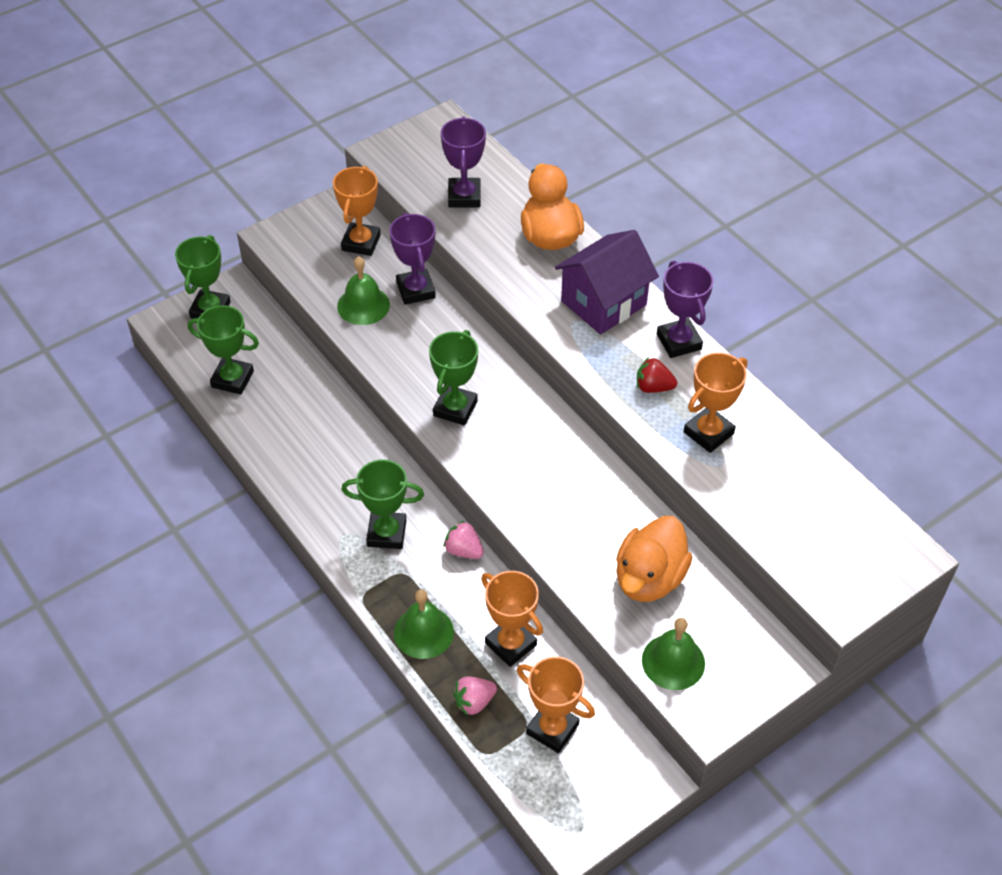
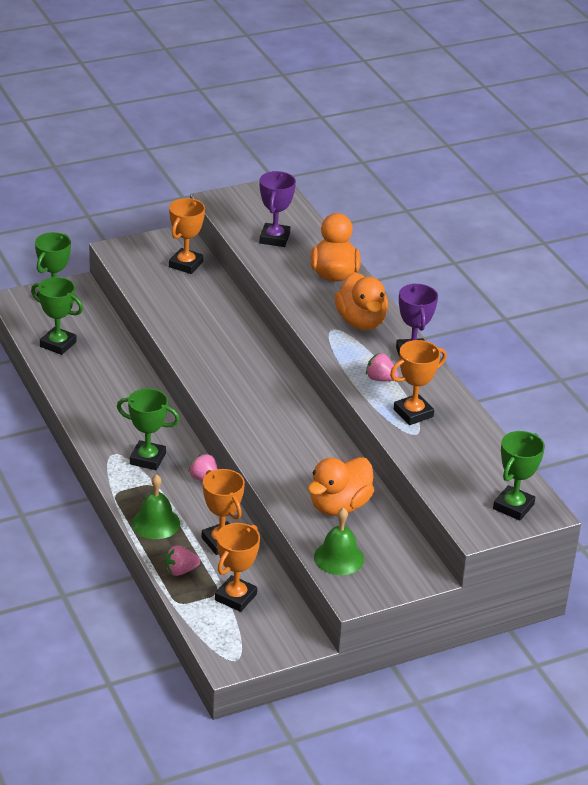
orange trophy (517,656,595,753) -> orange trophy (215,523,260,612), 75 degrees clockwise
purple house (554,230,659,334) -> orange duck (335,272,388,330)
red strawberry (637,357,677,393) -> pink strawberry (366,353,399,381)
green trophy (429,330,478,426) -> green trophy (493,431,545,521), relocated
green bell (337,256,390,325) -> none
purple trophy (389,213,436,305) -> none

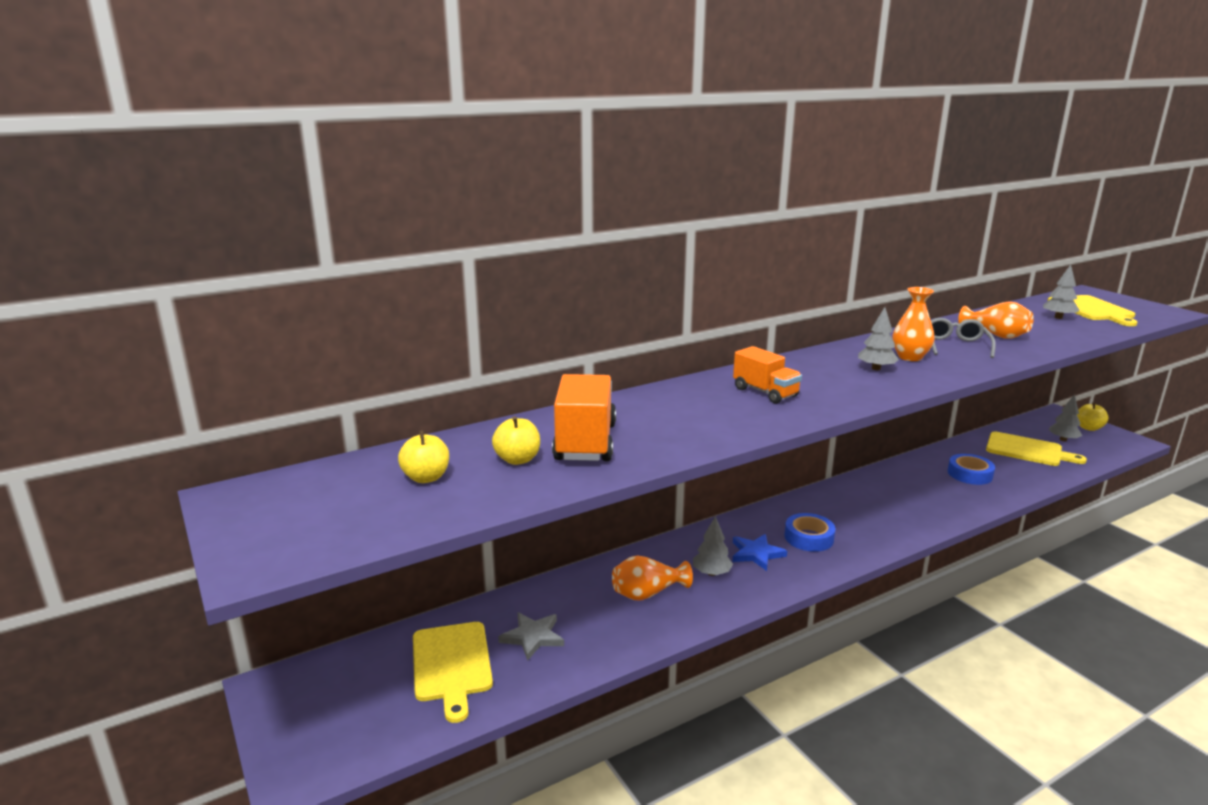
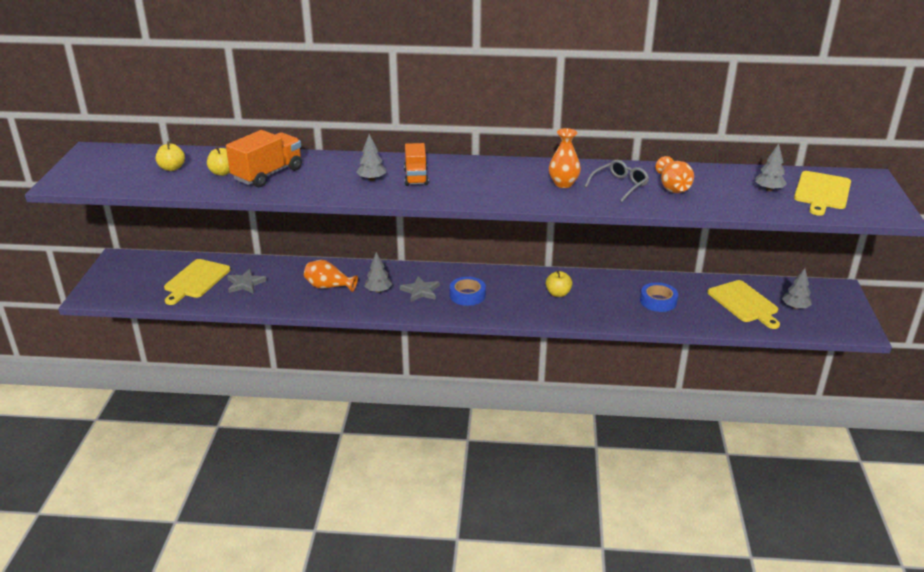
grey tree (858,307,899,370) -> grey tree (356,134,386,181), relocated
blue star (732,534,787,571) -> grey star (400,276,440,302)
yellow apple (1077,402,1108,431) -> yellow apple (546,270,573,297), relocated

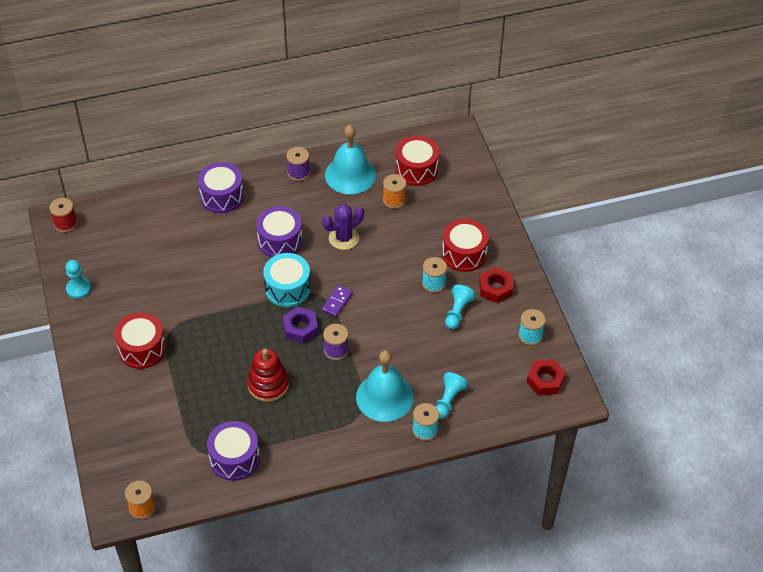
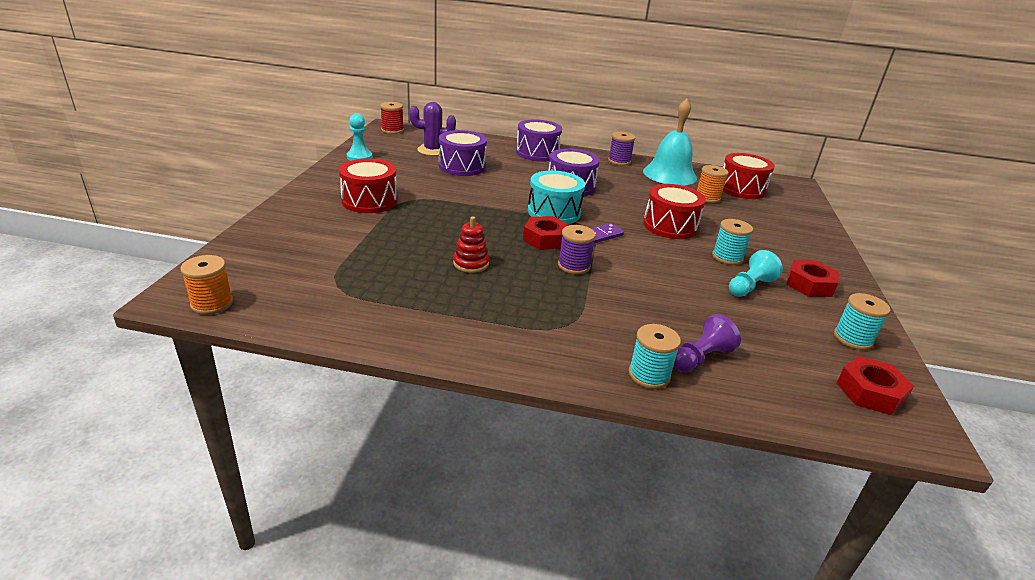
purple cactus (323,204,364,250) -> purple cactus (409,102,456,156), relocated
purple drum (207,421,260,481) -> purple drum (439,130,487,176), relocated
red stacking toy (247,348,289,402) -> red stacking toy (453,216,489,273), x0.65
purple nut (283,307,318,344) -> red nut (523,216,569,250)
red drum (442,219,489,272) -> red drum (643,184,706,239), relocated
turquoise pawn (435,372,468,419) -> purple pawn (674,314,741,372)
turquoise bell (356,350,413,422) -> none

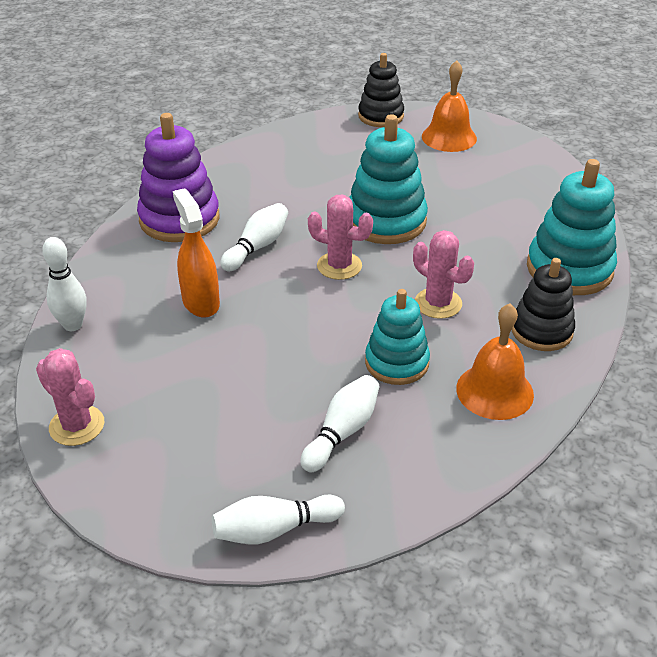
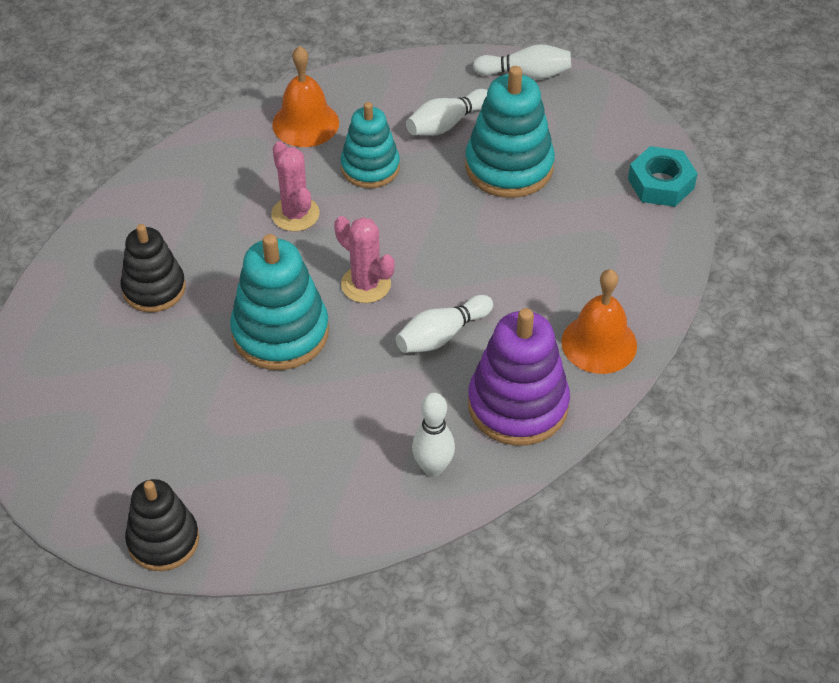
black stacking toy (512,258,575,351) -> black stacking toy (121,224,186,312), relocated
white bowling pin (42,237,87,331) -> white bowling pin (412,393,455,477), relocated
turquoise stacking toy (527,159,617,295) -> turquoise stacking toy (465,66,555,198), relocated
orange bell (422,60,477,152) -> orange bell (561,269,637,374), relocated
pink cactus (36,348,104,446) -> turquoise nut (628,146,698,207)
orange spray bottle (173,188,220,318) -> none

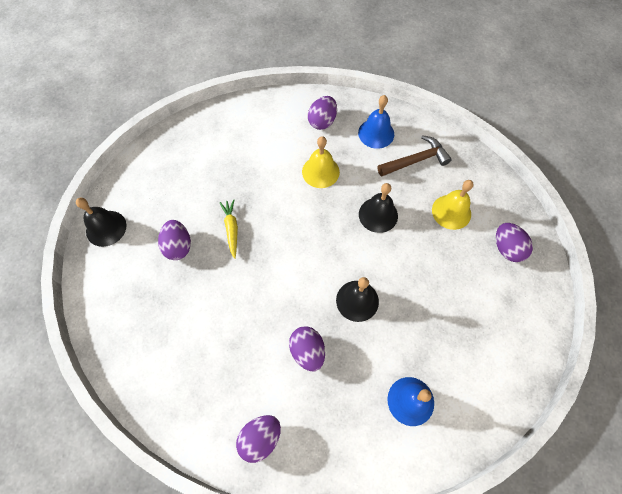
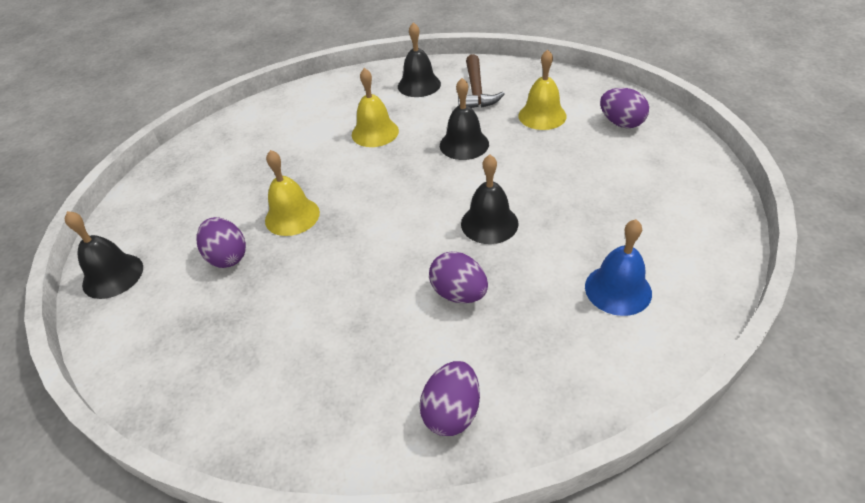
yellow carrot (219,199,238,259) -> yellow bell (265,150,320,236)
blue bell (358,95,394,149) -> black bell (398,22,441,97)
brown hammer (377,135,452,177) -> brown hammer (458,54,505,108), 135 degrees clockwise
purple egg (308,96,337,130) -> none

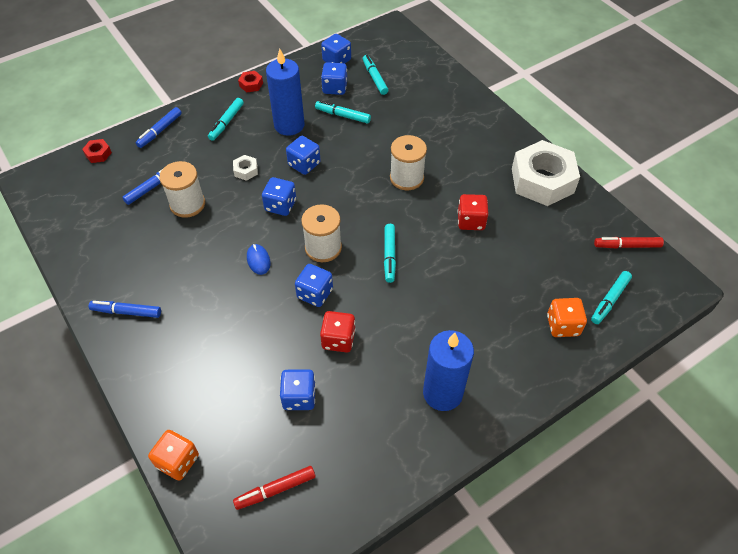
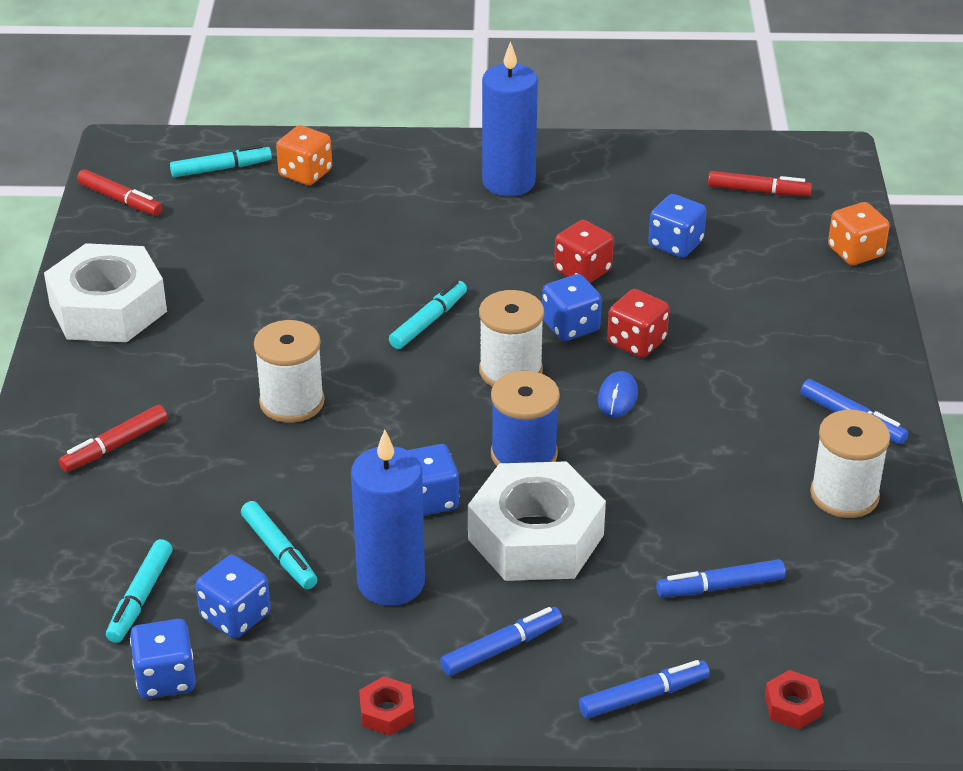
none -> red marker (59,405,168,472)
turquoise marker (208,98,244,141) -> blue marker (440,607,562,676)
white nut (233,155,258,181) -> white nut (468,461,606,581), x2.50
blue dice (262,177,296,216) -> blue spool (491,371,560,466)
red dice (458,194,488,230) -> red dice (607,289,669,358), relocated
white spool (159,161,205,218) -> white spool (810,410,890,518), relocated

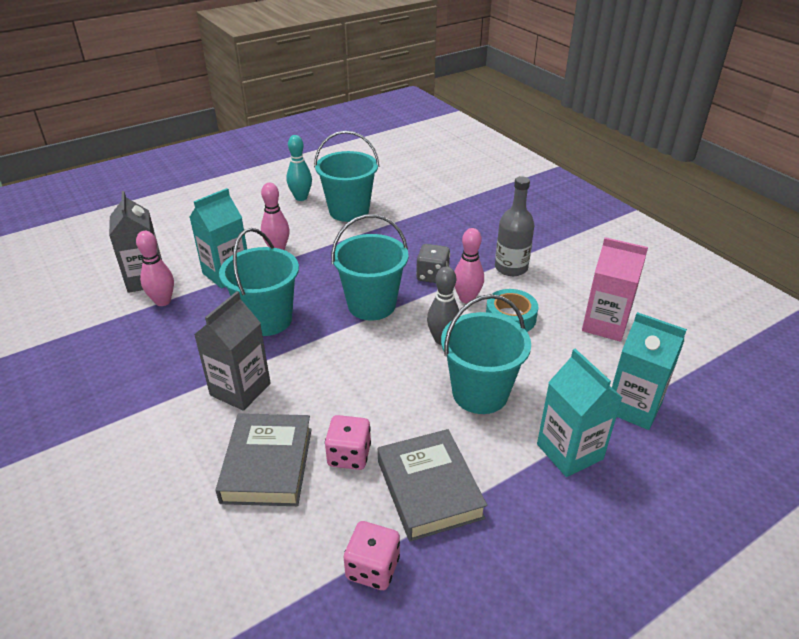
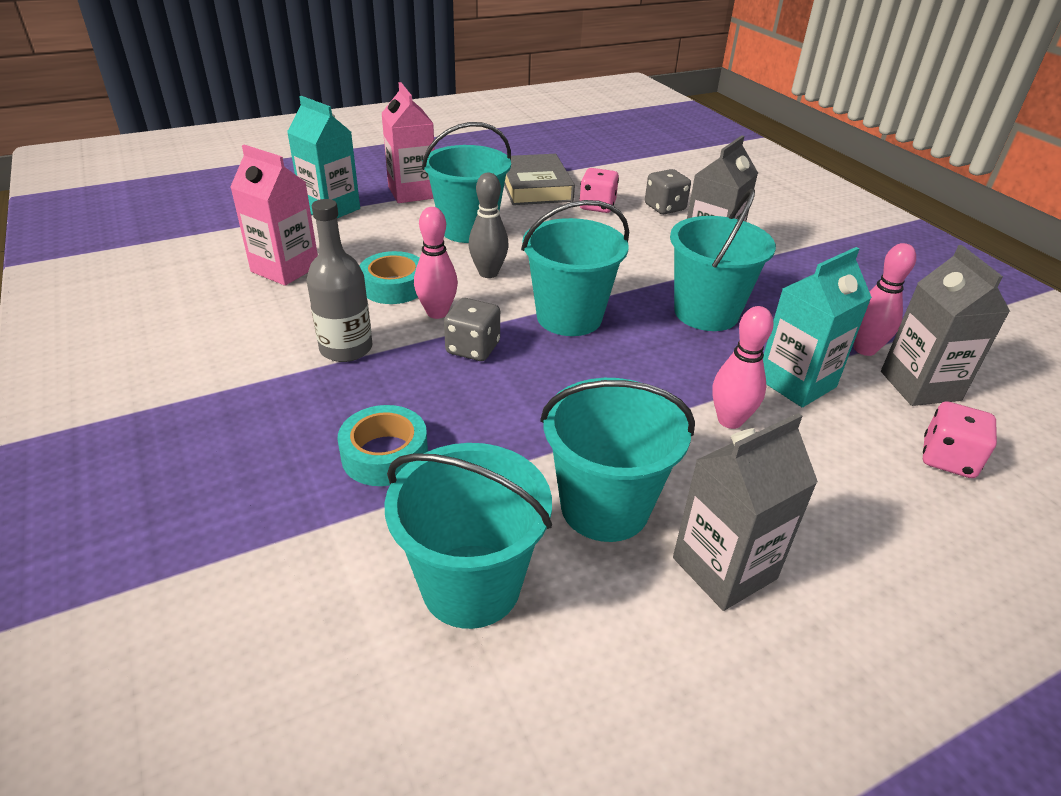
none -> turquoise tape (337,405,428,486)
turquoise carton (537,349,623,477) -> pink carton (381,82,435,203)
none -> turquoise bucket (385,443,552,629)
grey book (216,413,312,506) -> grey dice (645,169,691,214)
turquoise bowling pin (287,135,312,201) -> grey carton (673,413,818,611)
pink dice (344,521,400,590) -> pink dice (923,401,997,478), relocated

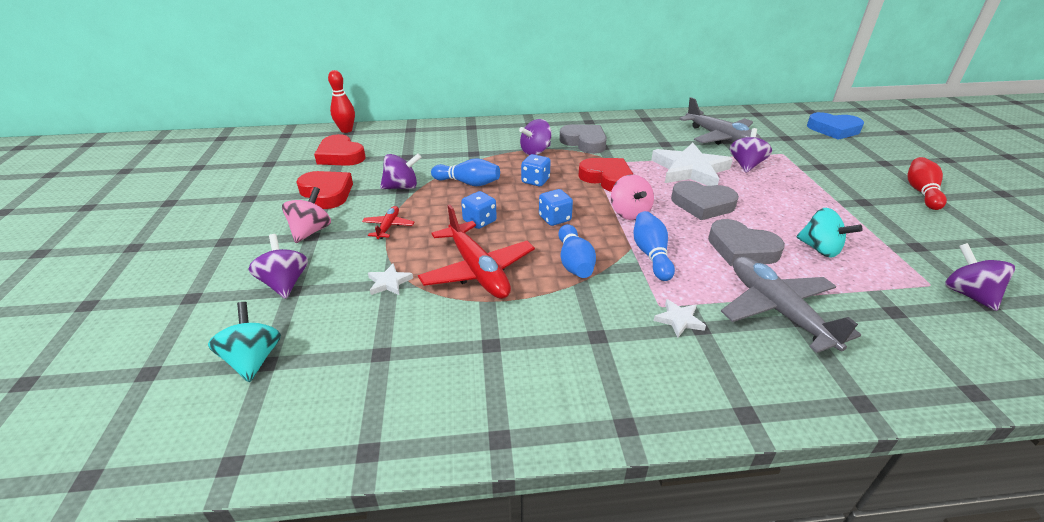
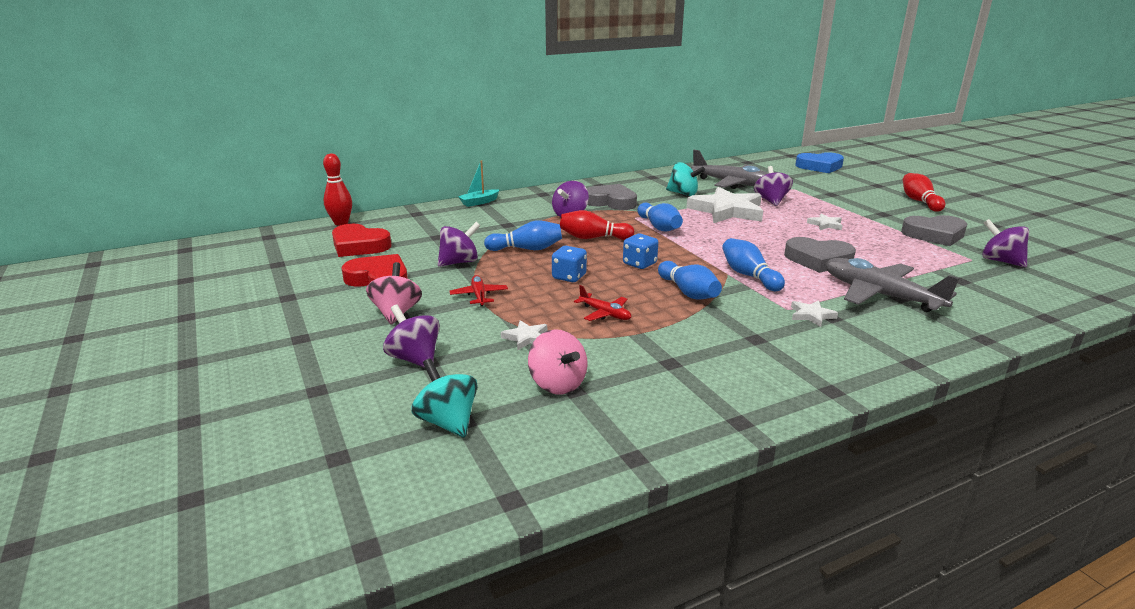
none -> turquoise boat (458,160,499,207)
pink spinning top (611,175,654,220) -> pink spinning top (528,329,588,394), relocated
blue dice (521,154,551,186) -> red bowling pin (560,210,634,240)
red plane (418,205,535,299) -> red plane (574,285,631,321), x0.49
red heart (578,158,633,192) -> blue bowling pin (637,203,683,231)
turquoise spinning top (796,208,863,258) -> turquoise spinning top (666,162,705,196), relocated
none -> white star (807,214,843,230)
grey heart (671,181,739,220) -> grey heart (901,215,967,246), relocated

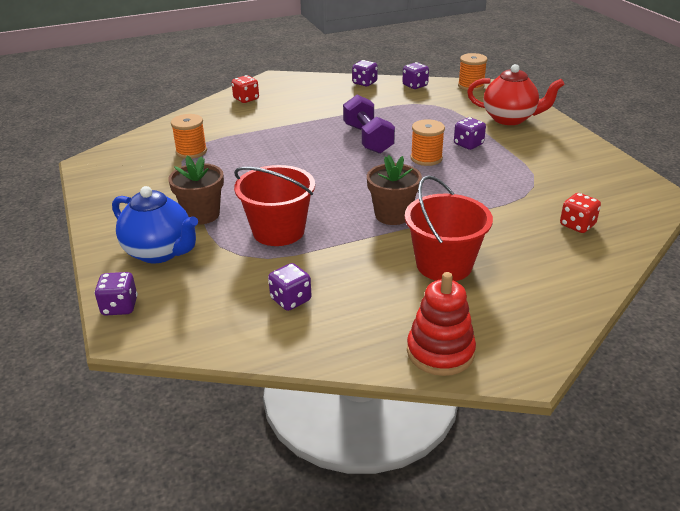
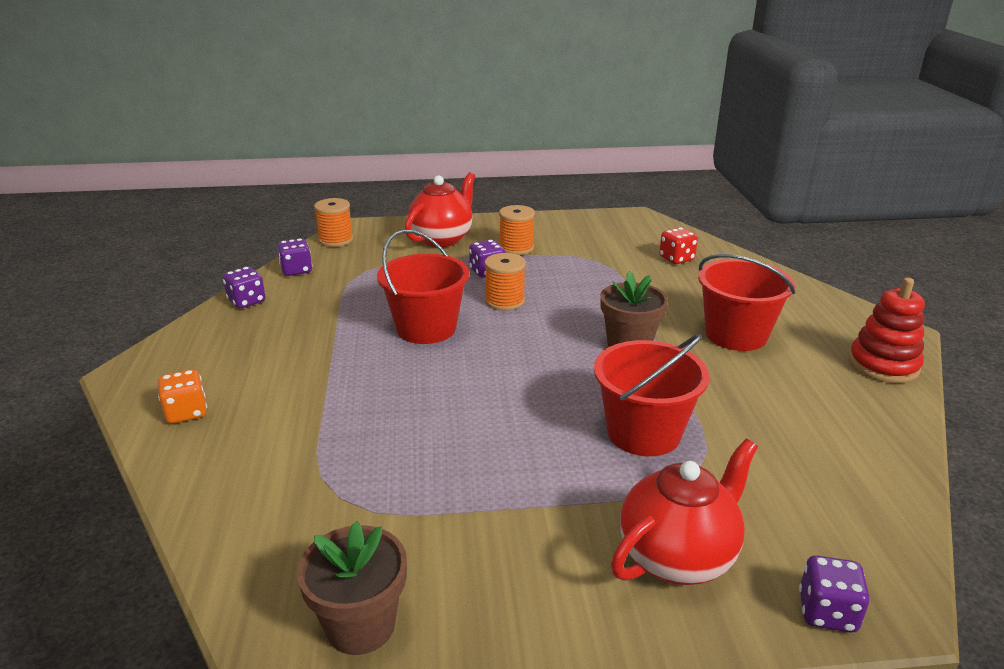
red dice (232,75,259,103) -> orange dice (158,370,207,424)
brown flower pot (168,156,224,225) -> brown flower pot (297,521,407,655), relocated
purple dumbbell (343,95,395,154) -> red bucket (377,229,469,344)
orange spool (171,114,207,159) -> orange spool (499,205,535,255), relocated
blue teapot (112,186,198,263) -> red teapot (611,439,758,585)
purple dice (268,263,311,311) -> none

